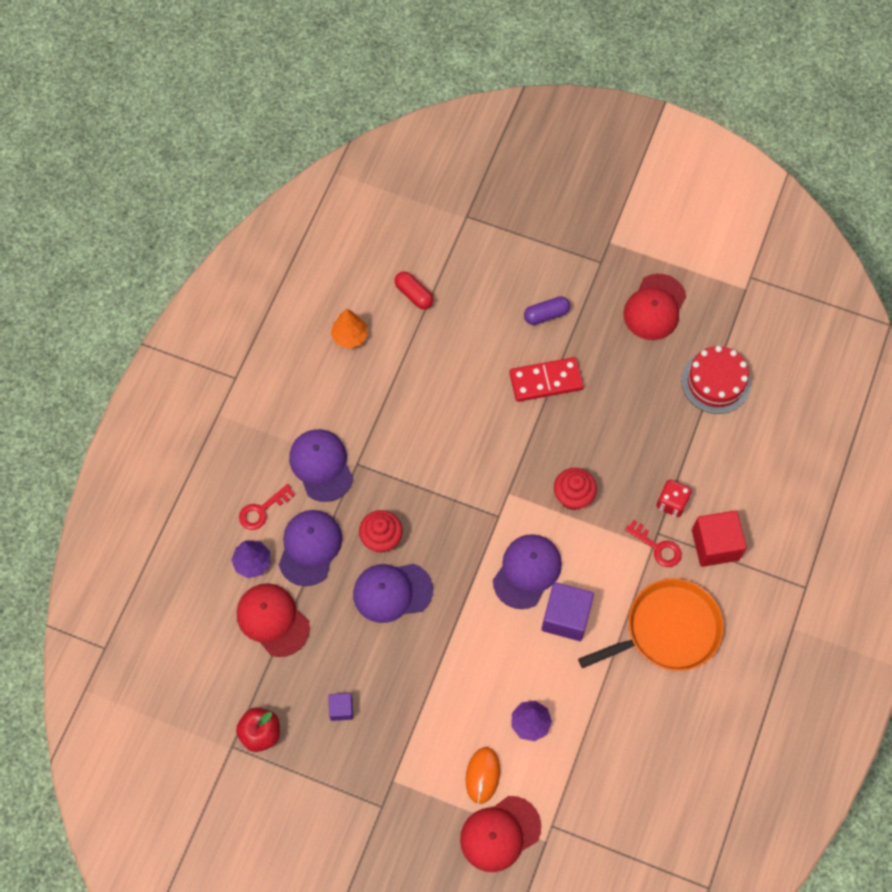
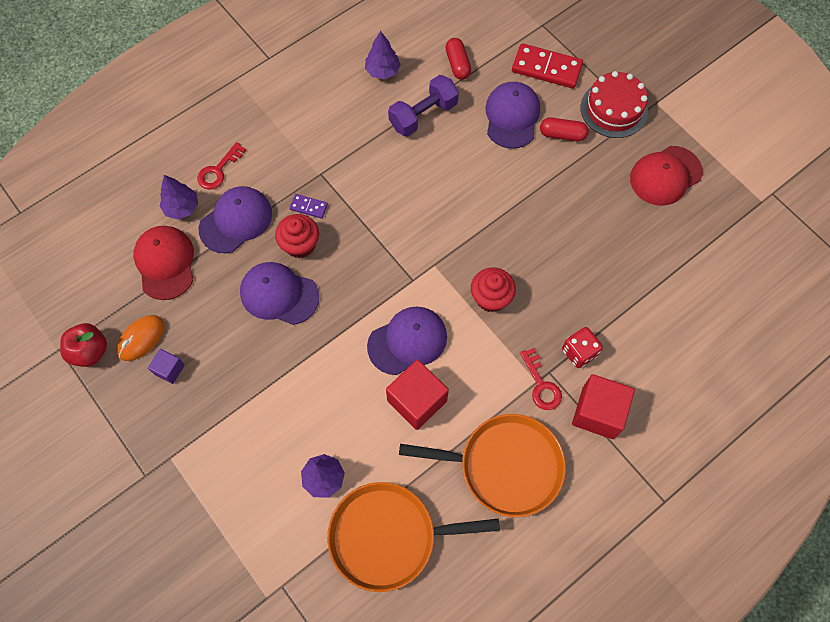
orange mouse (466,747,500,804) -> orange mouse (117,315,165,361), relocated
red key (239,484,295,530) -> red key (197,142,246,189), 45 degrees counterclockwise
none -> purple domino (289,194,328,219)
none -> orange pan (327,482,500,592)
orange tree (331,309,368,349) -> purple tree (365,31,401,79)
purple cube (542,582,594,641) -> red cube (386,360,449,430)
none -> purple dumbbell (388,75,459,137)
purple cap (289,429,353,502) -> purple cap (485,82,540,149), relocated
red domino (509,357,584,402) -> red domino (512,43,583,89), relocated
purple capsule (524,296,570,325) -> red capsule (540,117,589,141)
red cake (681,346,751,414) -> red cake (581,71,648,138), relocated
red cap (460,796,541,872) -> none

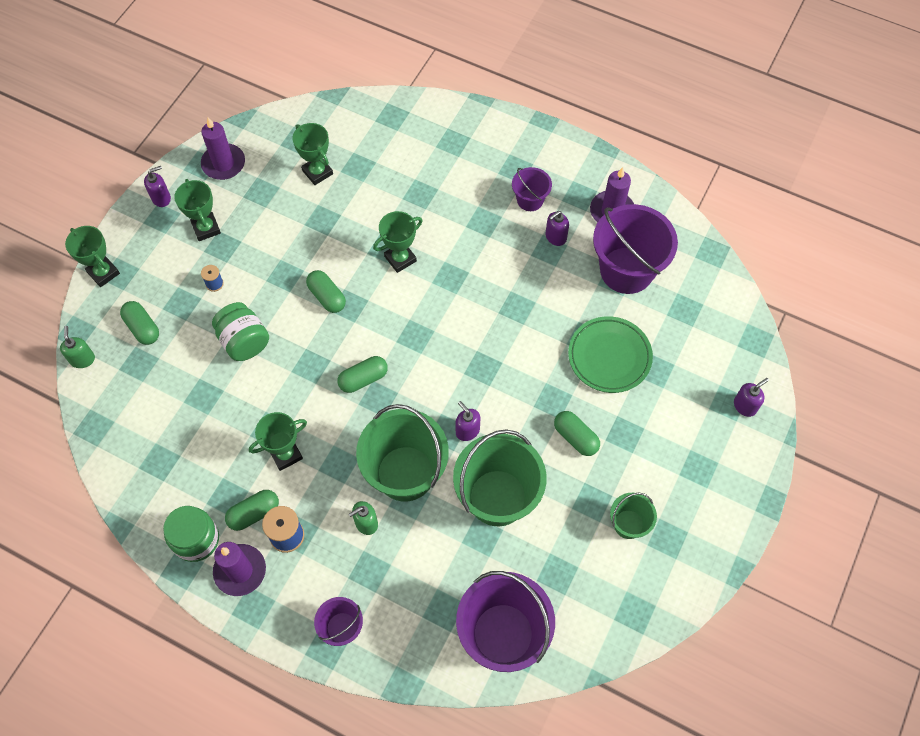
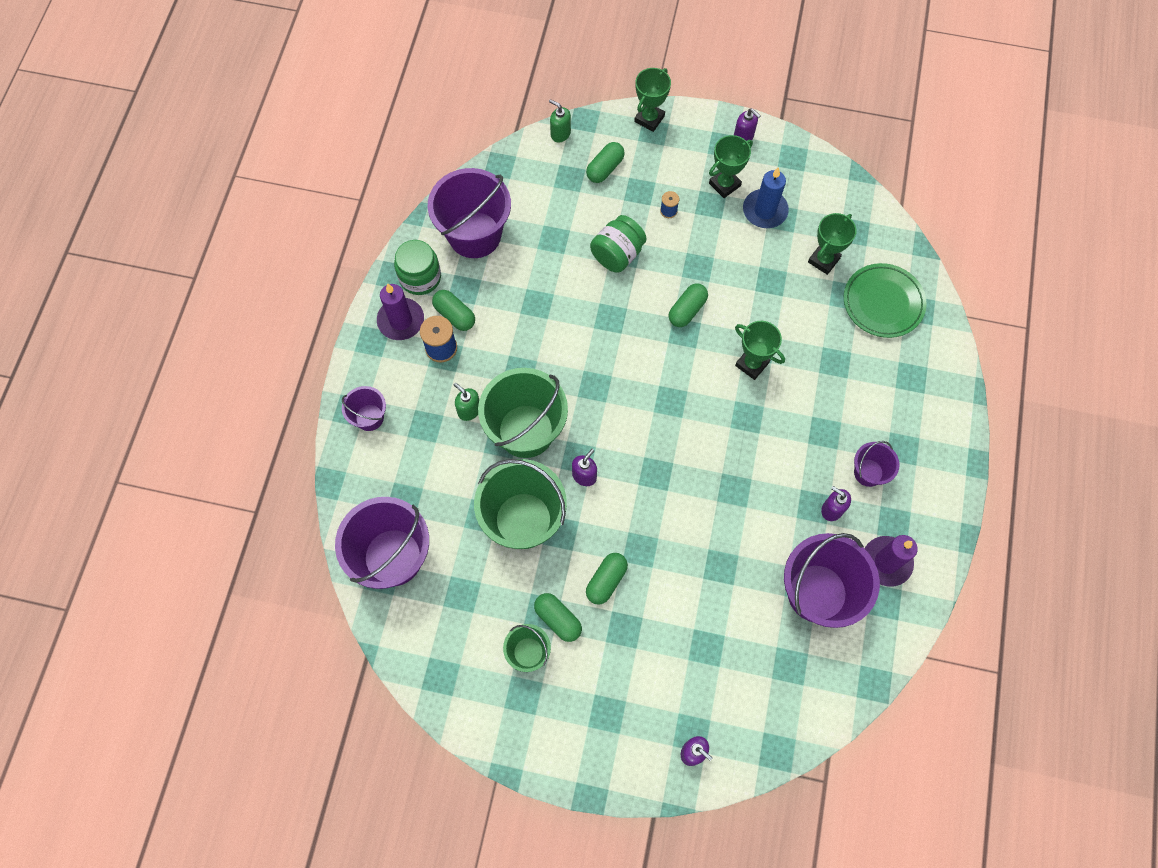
none -> purple bucket (428,168,511,258)
green capsule (337,356,388,393) -> green capsule (534,593,582,642), relocated
green soap dispenser (60,326,95,368) -> green soap dispenser (549,99,571,143), 120 degrees counterclockwise
none -> blue candle (743,167,789,228)
green plate (568,316,653,393) -> green plate (844,263,927,338), relocated
purple candle (201,118,245,180) -> none
green trophy (249,412,307,471) -> none

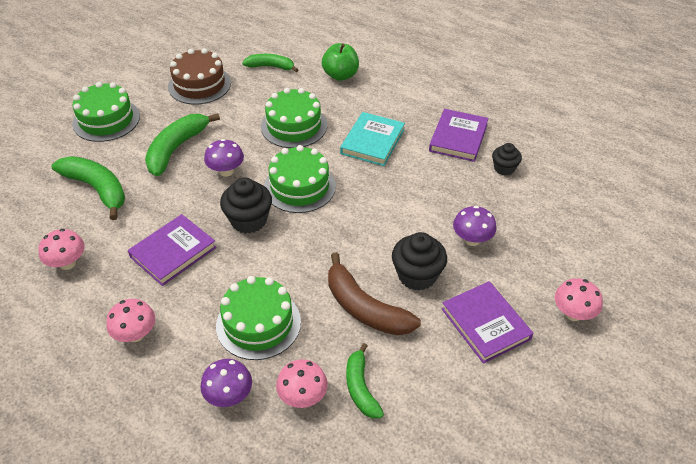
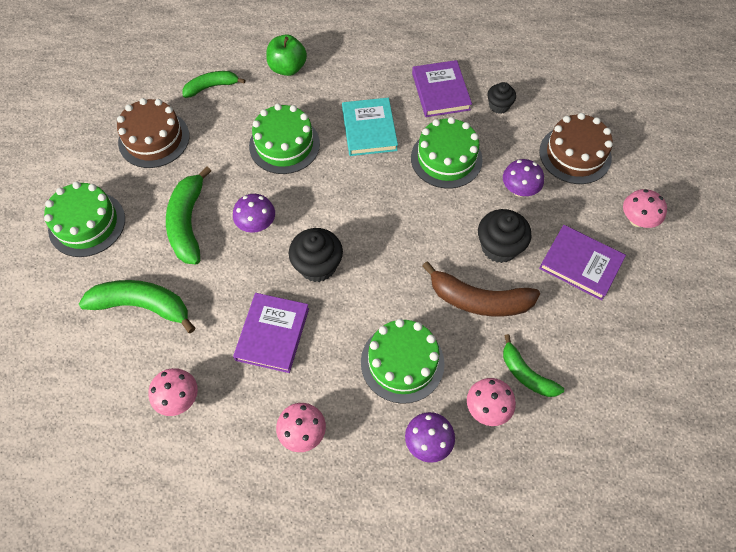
green cake (264,145,336,213) -> green cake (411,117,483,189), relocated
none -> brown cake (539,113,613,184)

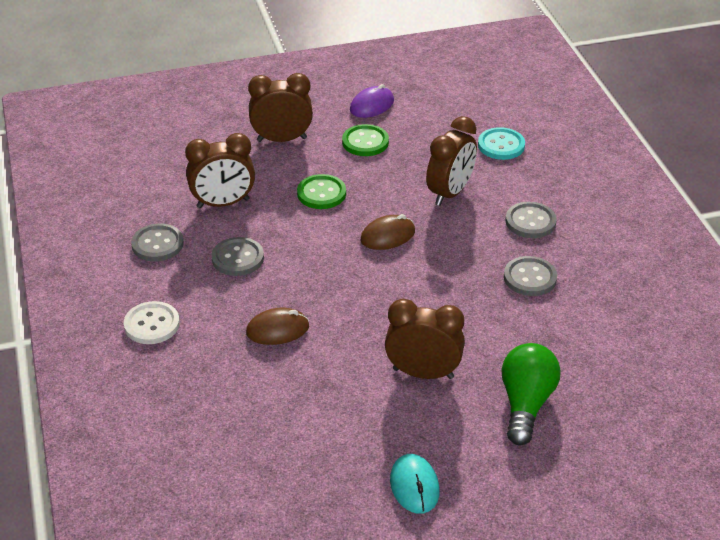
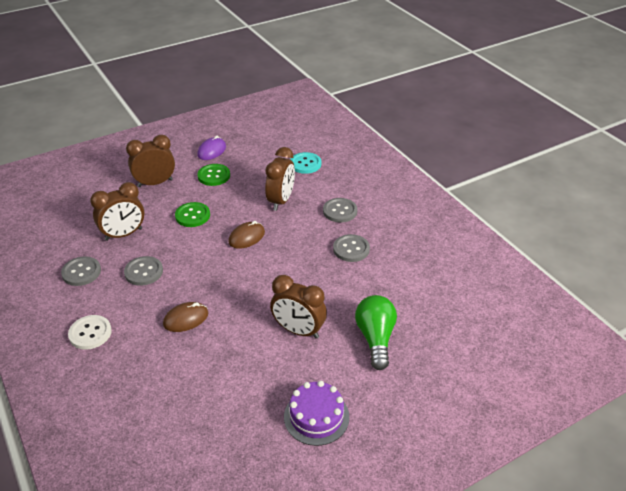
brown clock (385,299,465,379) -> brown clock (270,275,327,339), 150 degrees counterclockwise
turquoise mouse (390,454,440,514) -> purple cake (284,381,349,446)

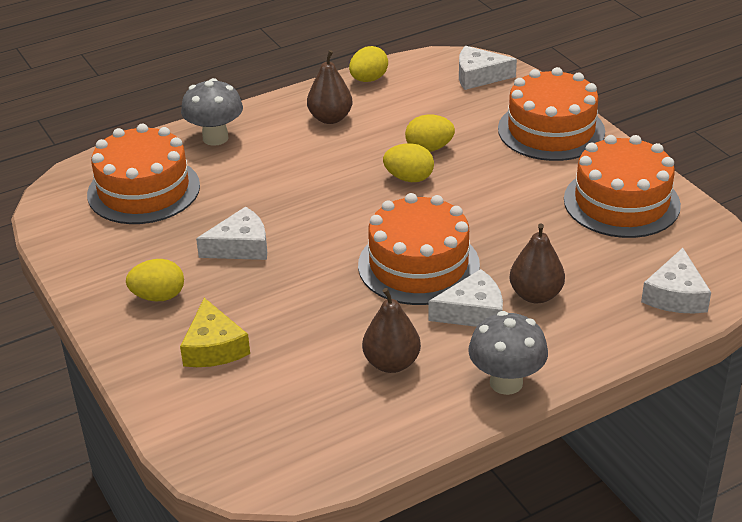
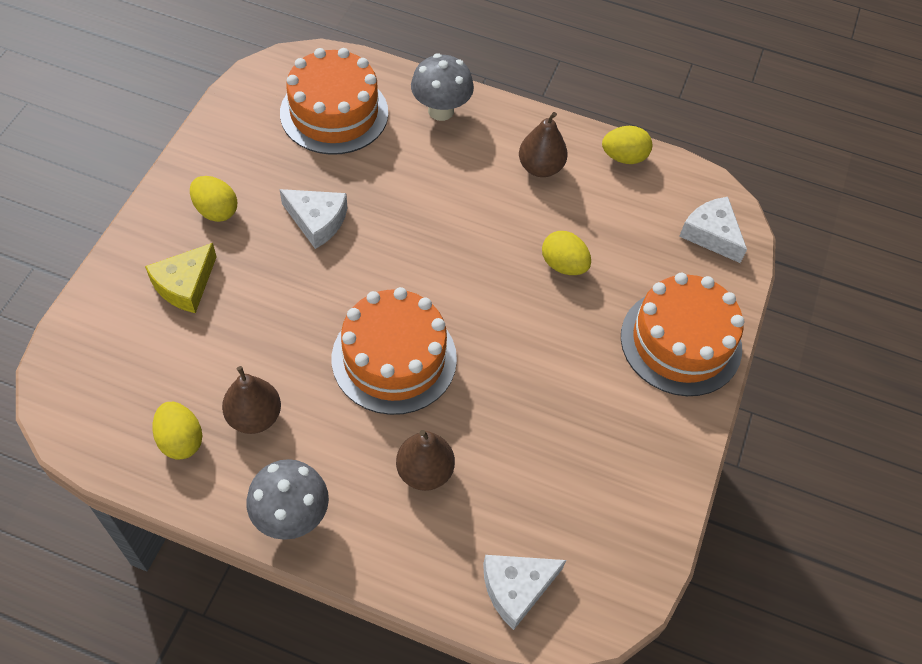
yellow egg (383,143,434,182) -> yellow egg (152,402,203,460), relocated
white cheese (428,269,503,327) -> none
orange cake (564,135,681,238) -> none

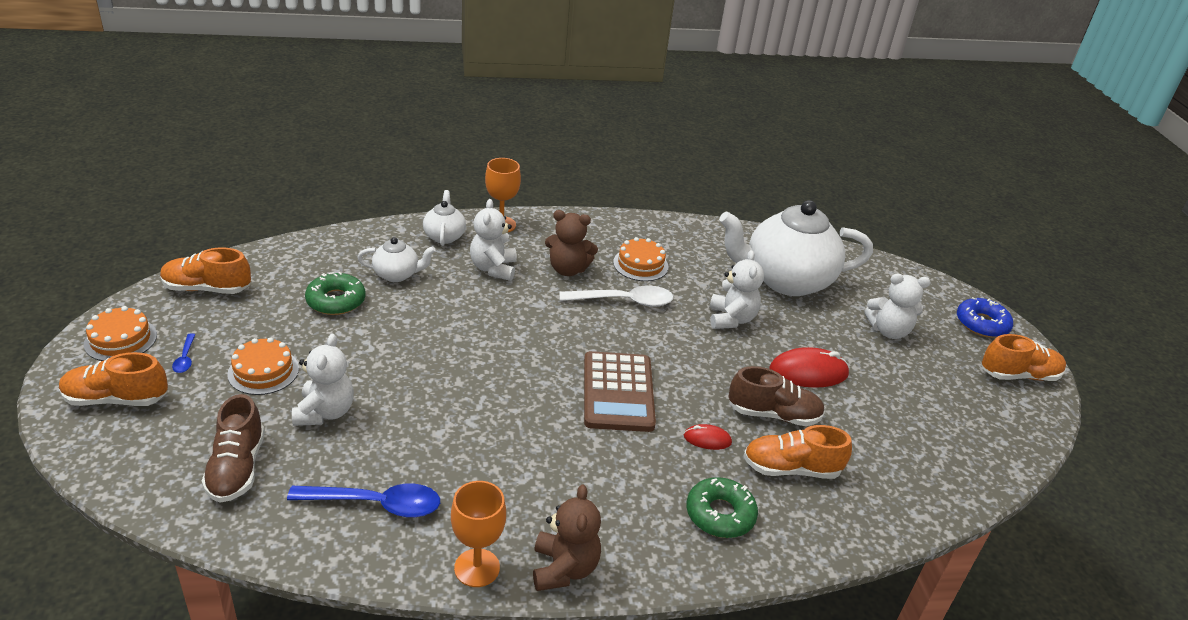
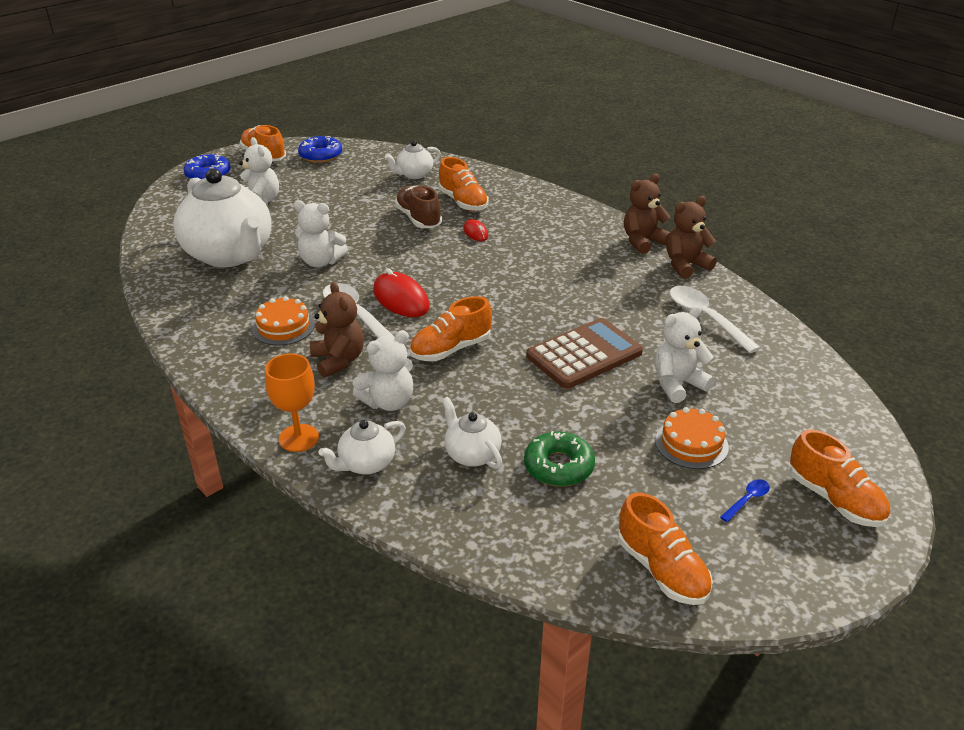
white teddy bear (709,250,764,329) -> white teddy bear (293,200,348,267), 135 degrees counterclockwise
none -> blue donut (298,136,342,163)
red mouse (770,347,849,388) -> red mouse (373,268,430,317), relocated
none -> white teapot (385,140,441,179)
none -> orange shoe (410,296,492,361)
brown calculator (584,351,656,432) -> brown calculator (527,318,643,389), relocated
orange goblet (451,481,506,587) -> brown teddy bear (667,196,717,279)
blue spoon (287,483,440,518) -> white spoon (670,286,761,353)
orange cake (84,306,157,361) -> none
brown shoe (202,394,265,503) -> none
green donut (686,477,758,538) -> none

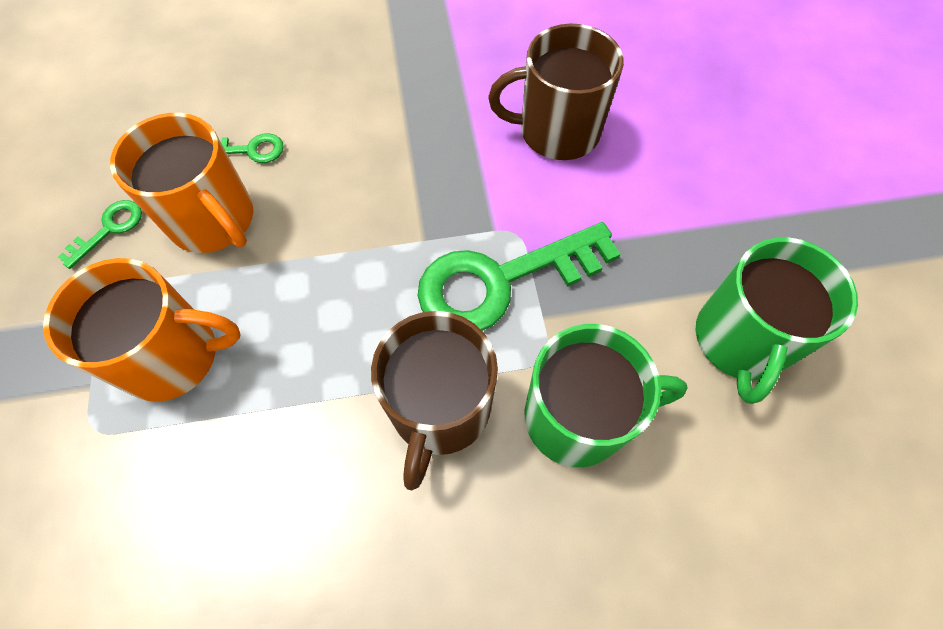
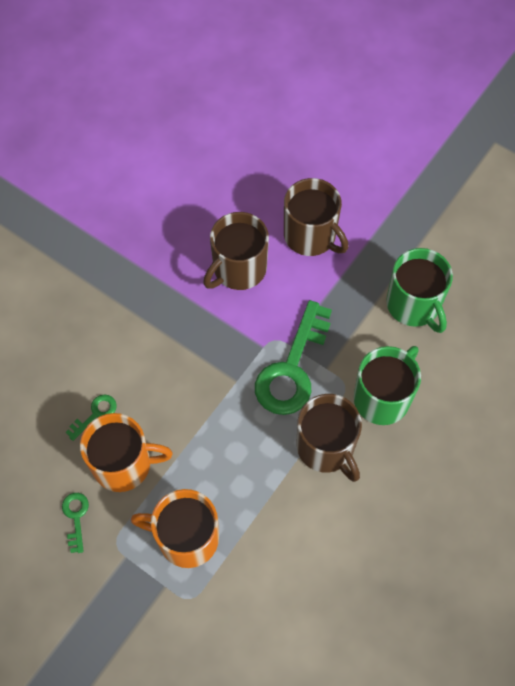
orange mug (43,258,240,402) -> orange mug (131,489,219,568), 120 degrees counterclockwise
none -> brown mug (284,178,349,256)

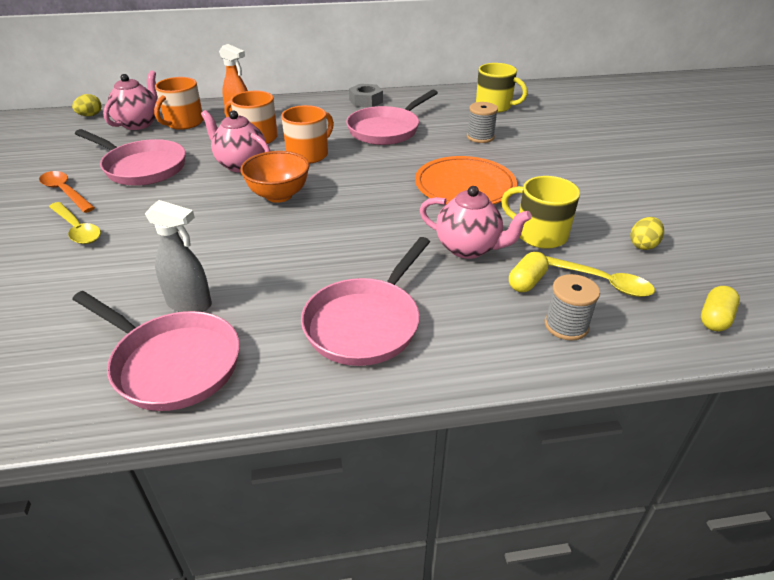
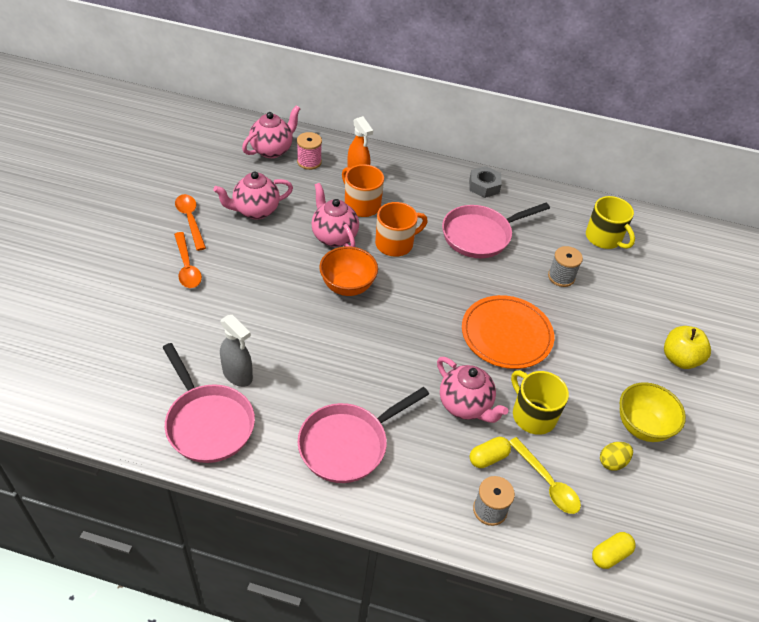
yellow spoon (49,202,101,244) -> orange spoon (174,232,202,288)
pink pan (75,129,186,186) -> pink teapot (213,171,293,219)
orange mug (154,77,204,130) -> pink spool (297,132,322,170)
none -> yellow bowl (620,382,686,442)
none -> yellow apple (664,326,711,369)
yellow egg (72,94,102,116) -> none

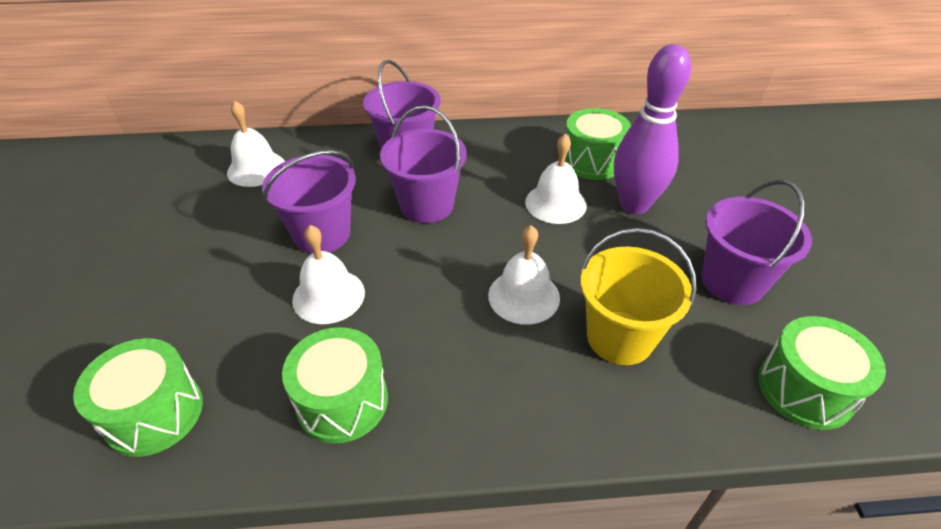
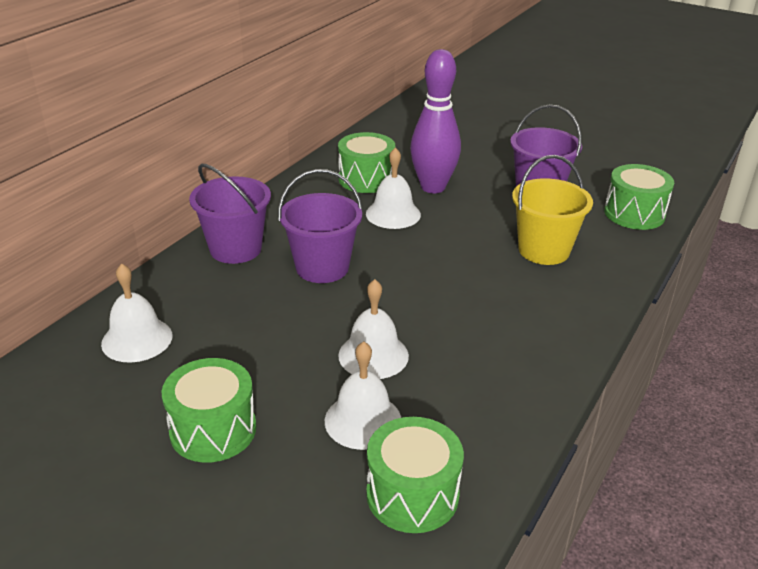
green drum (282,327,388,444) -> green drum (162,358,256,463), relocated
white bell (488,225,560,325) -> white bell (325,341,401,450), relocated
purple bucket (262,150,356,254) -> none

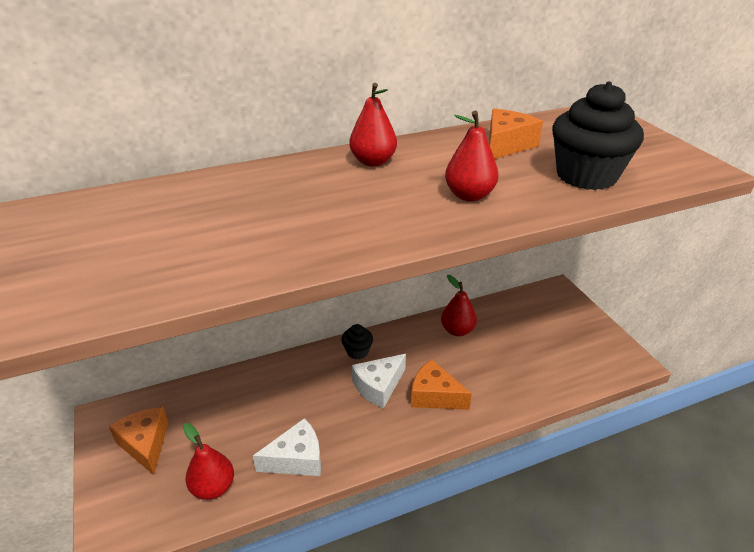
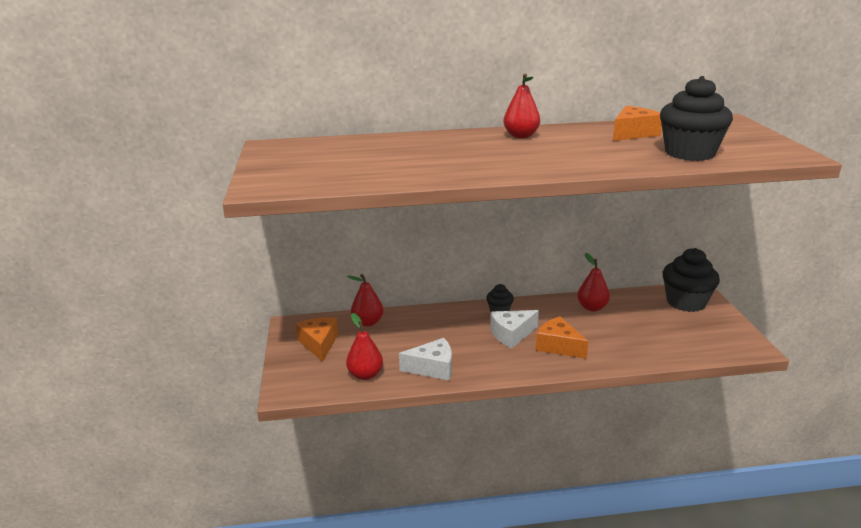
red pear (445,111,499,201) -> red pear (347,274,384,327), relocated
none -> black cupcake (663,248,720,312)

